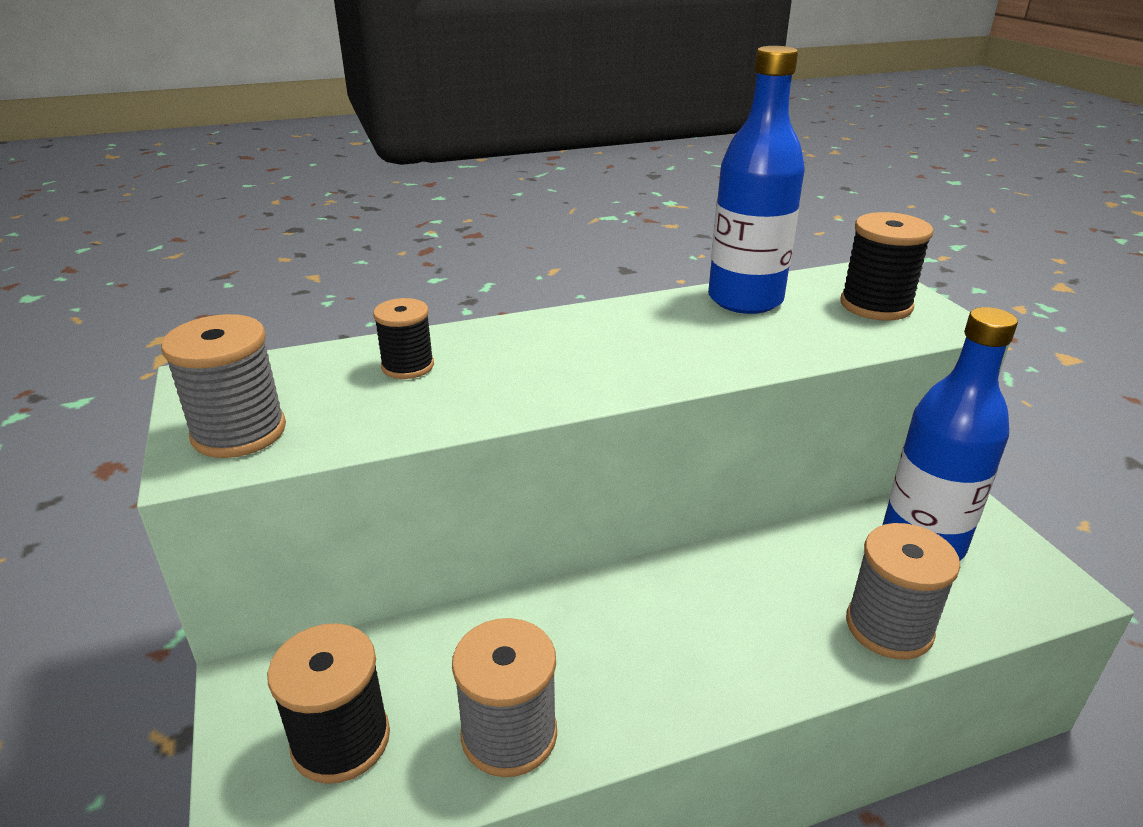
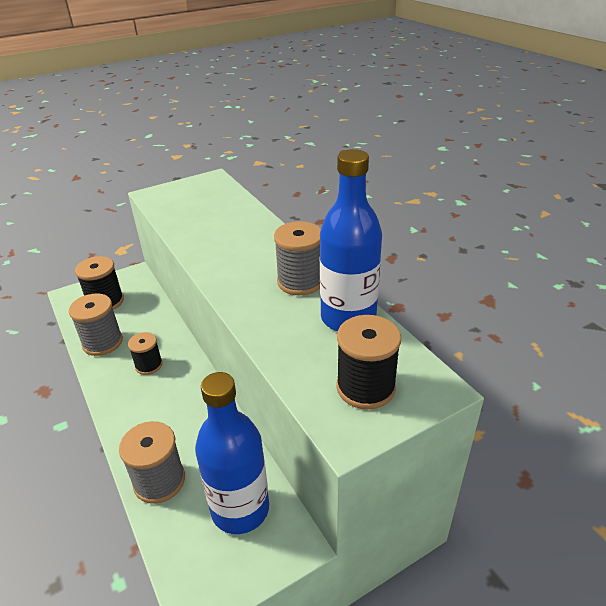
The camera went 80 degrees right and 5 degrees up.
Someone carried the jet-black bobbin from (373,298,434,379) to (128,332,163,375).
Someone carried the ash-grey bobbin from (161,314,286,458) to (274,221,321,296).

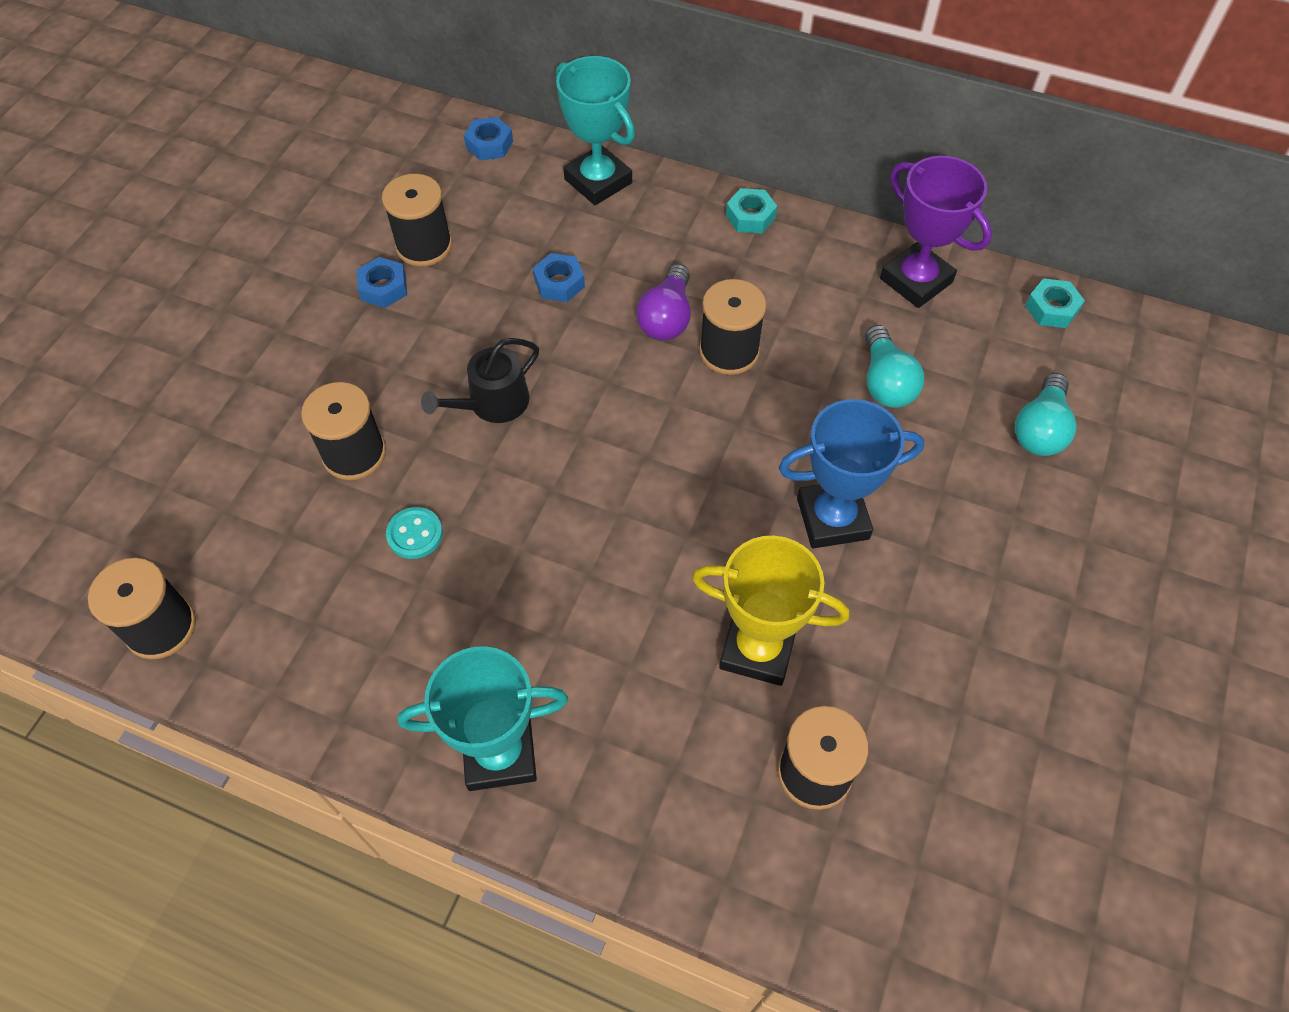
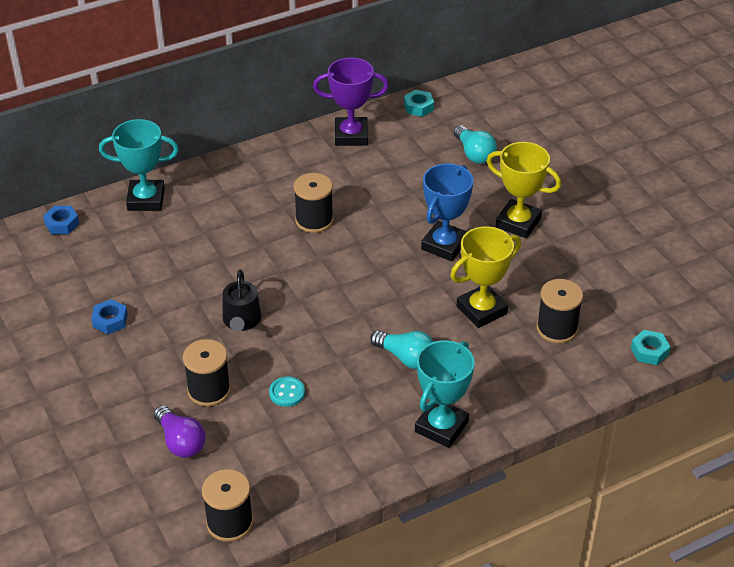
The camera went 50 degrees left and 15 degrees down.
Someone carried the violet bulb from (637,264,691,340) to (154,405,206,458).
Someone carried the teal bulb from (865,325,924,408) to (370,331,434,369).
Someone put down the golden award cup at (487,142,561,238).
Someone carried the teal nut from (726,188,777,234) to (631,330,670,365).
Someone took away the jet-black bobbin at (382,174,452,266).
Someone took away the royal blue nut at (533,253,585,302).

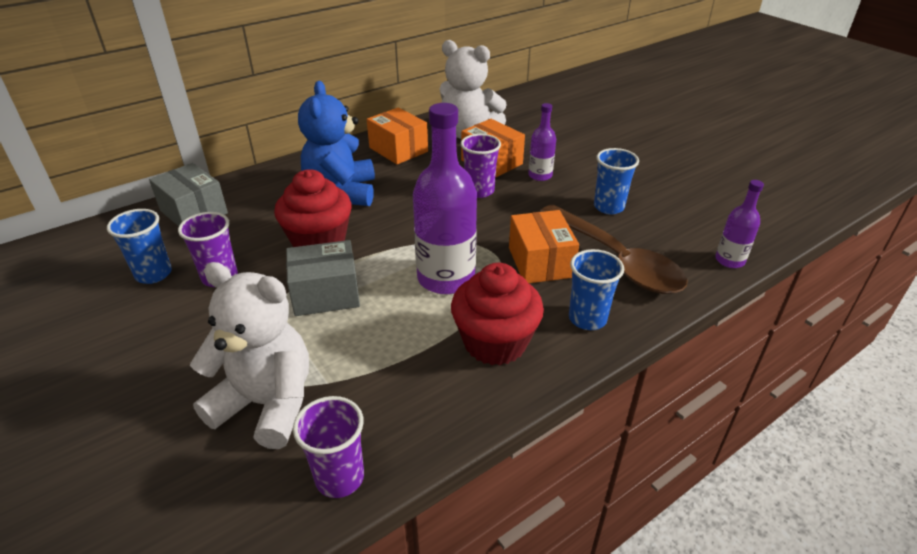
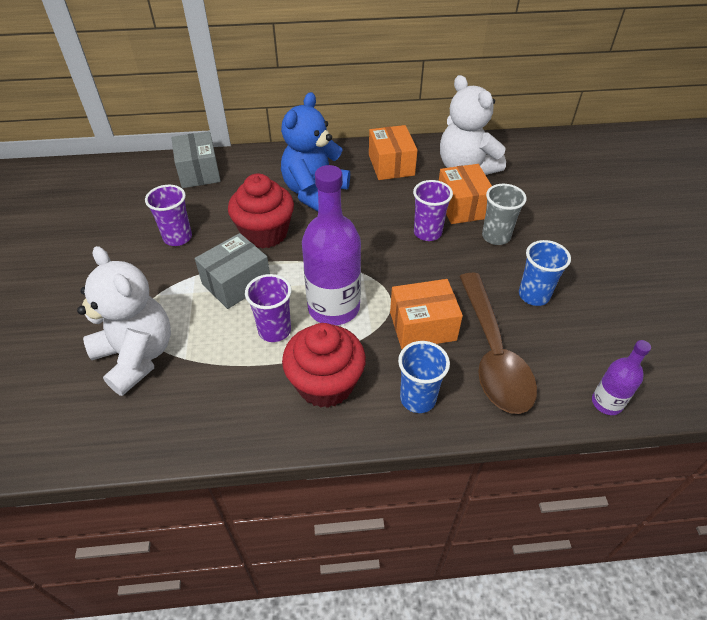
The camera went 30 degrees right and 10 degrees up.
Someone rotated the ash-grey parcel at (286,240,360,316) by 60 degrees counterclockwise.
Someone carried the violet tumbler from (293,396,364,498) to (245,274,291,342).
Someone rotated the orange-coloured parcel at (509,210,579,283) by 60 degrees clockwise.
Someone swapped the violet flask at (528,103,556,181) for the ash-grey tumbler at (482,184,527,245).
Someone took away the royal blue tumbler at (107,209,172,284).

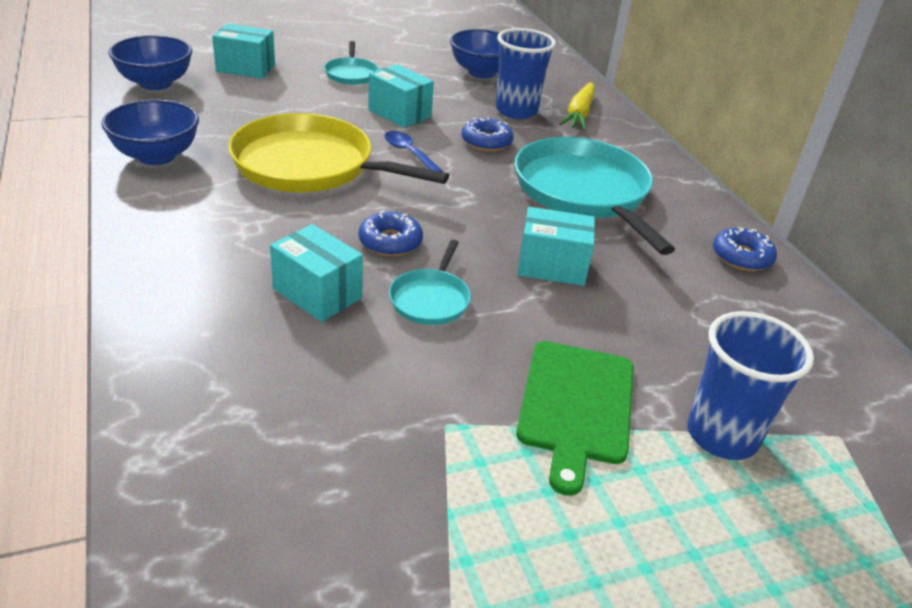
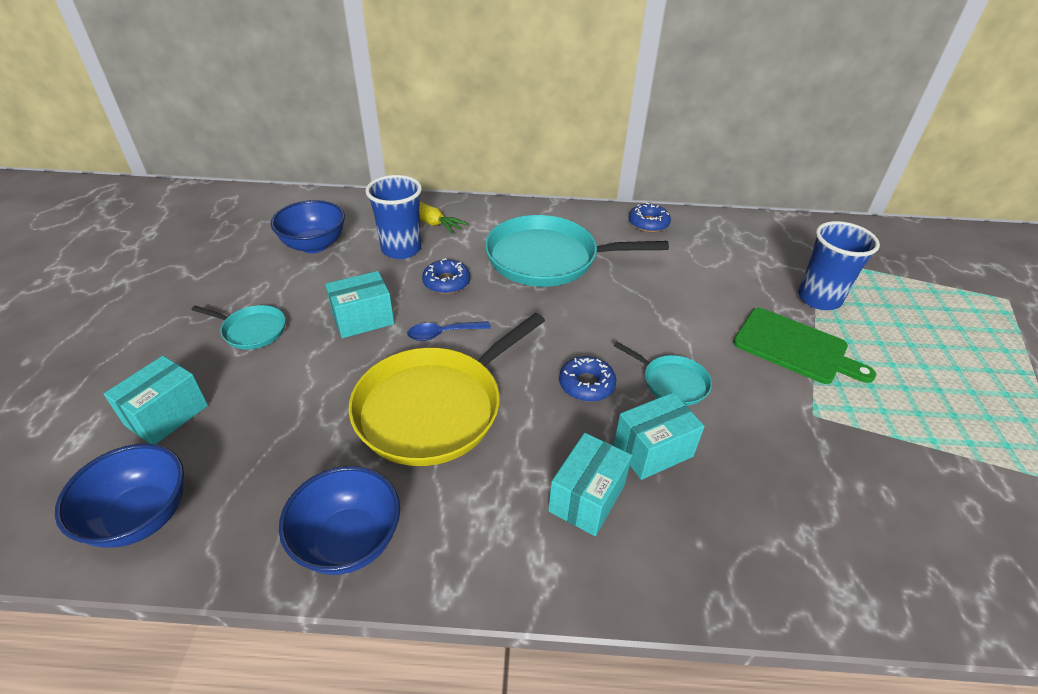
The camera went 65 degrees left and 5 degrees up.
Someone carried the teal parcel from (517,207,595,286) to (548,433,632,536).

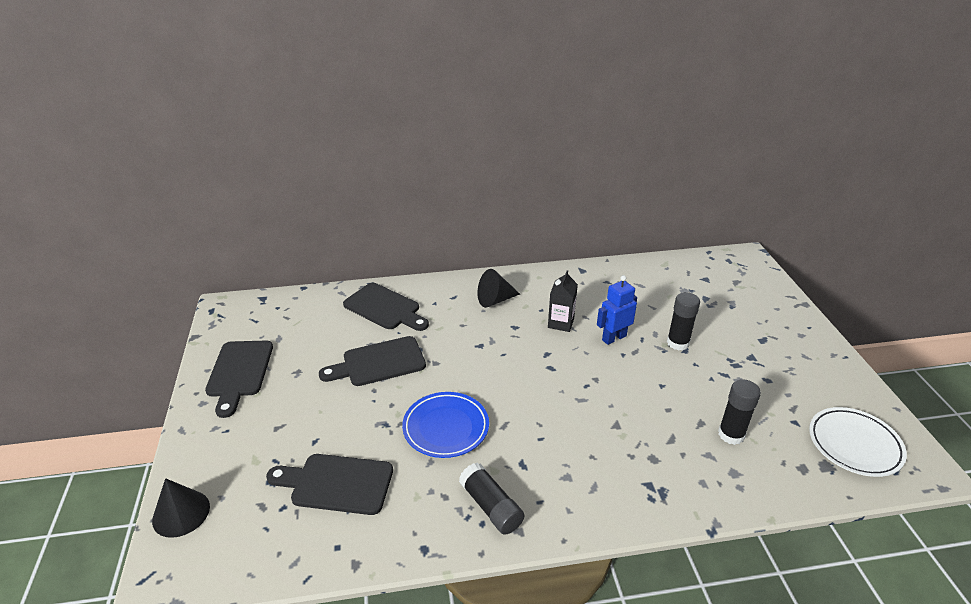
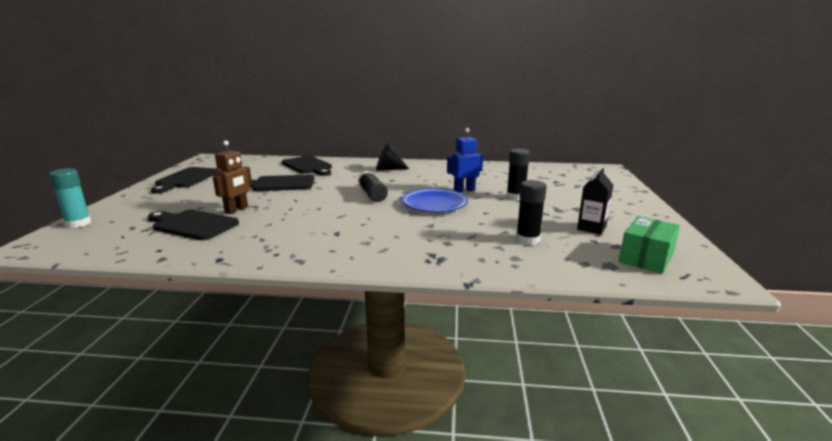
The camera went 15 degrees right and 15 degrees down.
Someone swapped the jet-black cone at (152,478,210,538) for the teal glue at (49,168,91,228).
Someone put down the dark brown robot figure at (213,140,252,214).
Someone carried the jet-black glue from (459,463,524,535) to (358,171,388,202).
Someone carried the royal blue dinner plate from (402,392,489,458) to (402,188,468,212).
Someone carried the jet-black juice carton from (548,270,578,332) to (577,168,613,235).
Someone swapped the white dinner plate at (809,407,907,477) for the leaf-green parcel at (619,216,680,274).

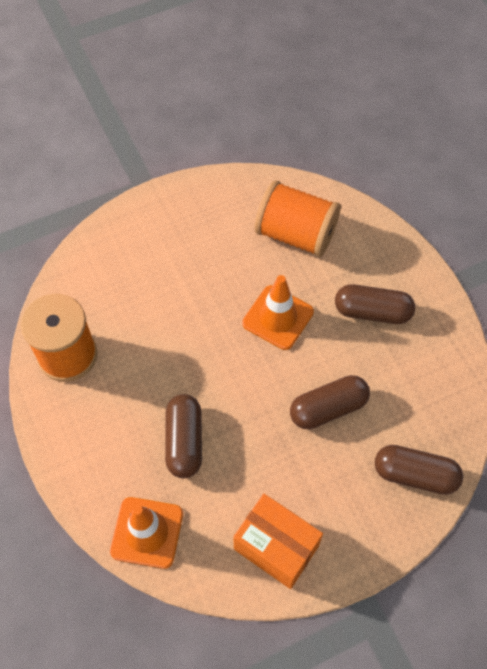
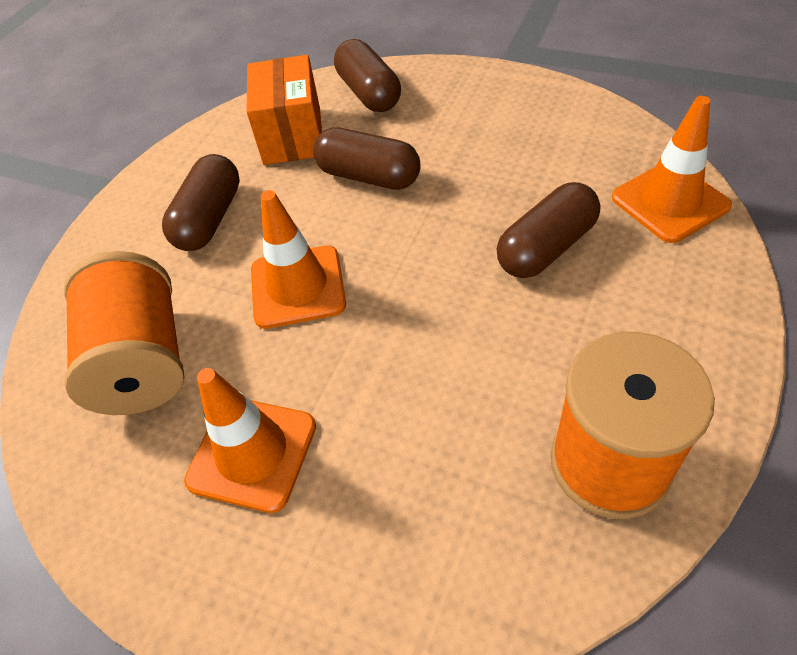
The camera went 125 degrees left and 10 degrees down.
Someone rotated the dark brown capsule at (335,284,415,324) by 45 degrees clockwise.
Someone put down the orange-coloured safety cone at (184,368,316,513).
Someone carried the orange-coloured parcel from (233,494,323,589) to (246,55,322,165).

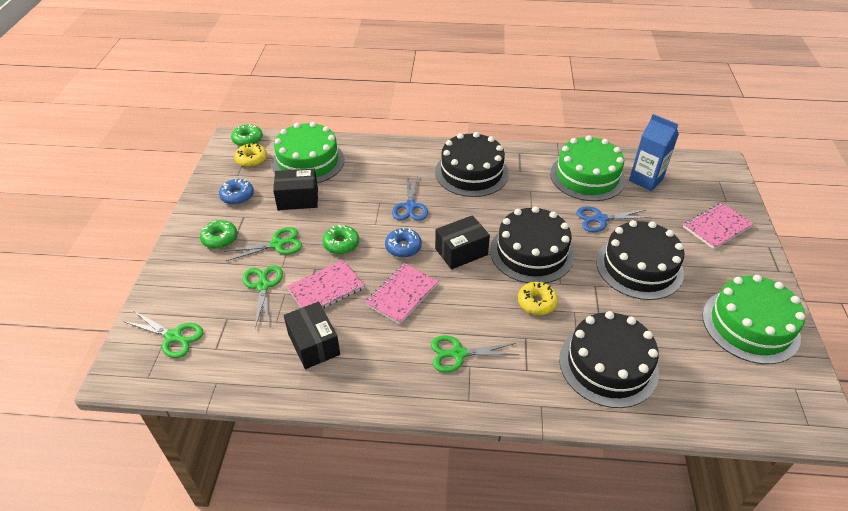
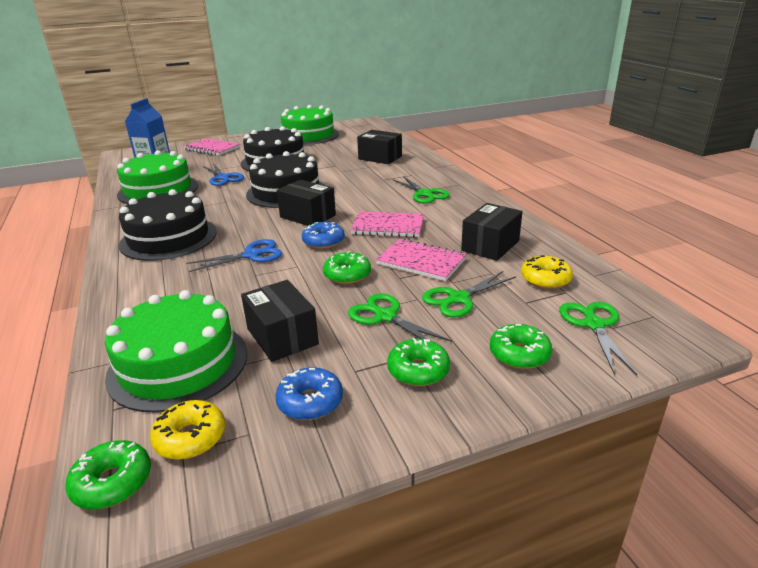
The camera went 115 degrees left and 15 degrees down.
Someone swapped the jet-black cake at (559,311,659,408) for the jet-black parcel at (357,130,402,164).
Someone put down the leaf-green glazed donut at (490,324,552,369).
Someone carried the golden glazed donut from (518,282,558,315) to (521,255,573,289).

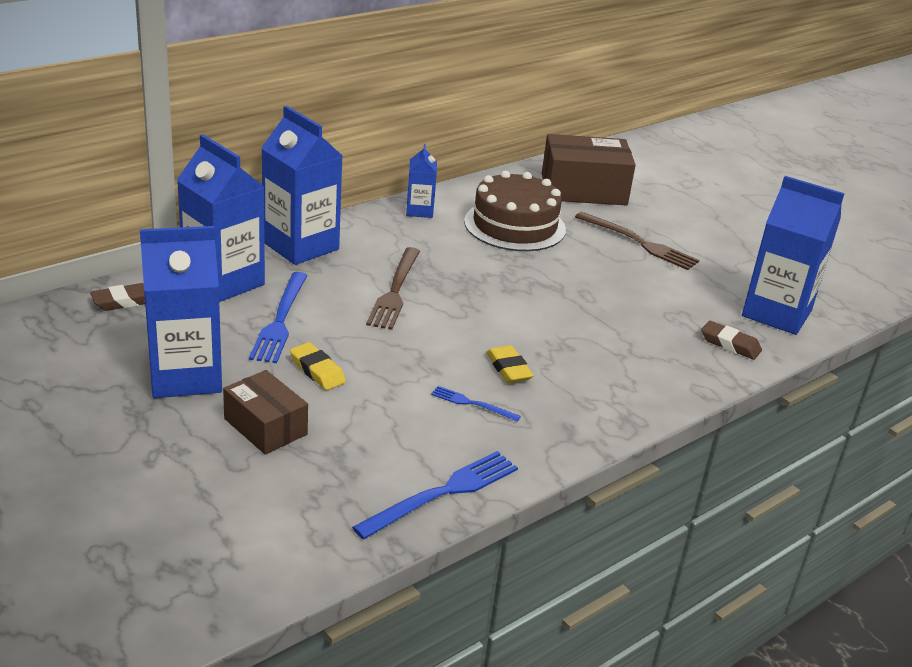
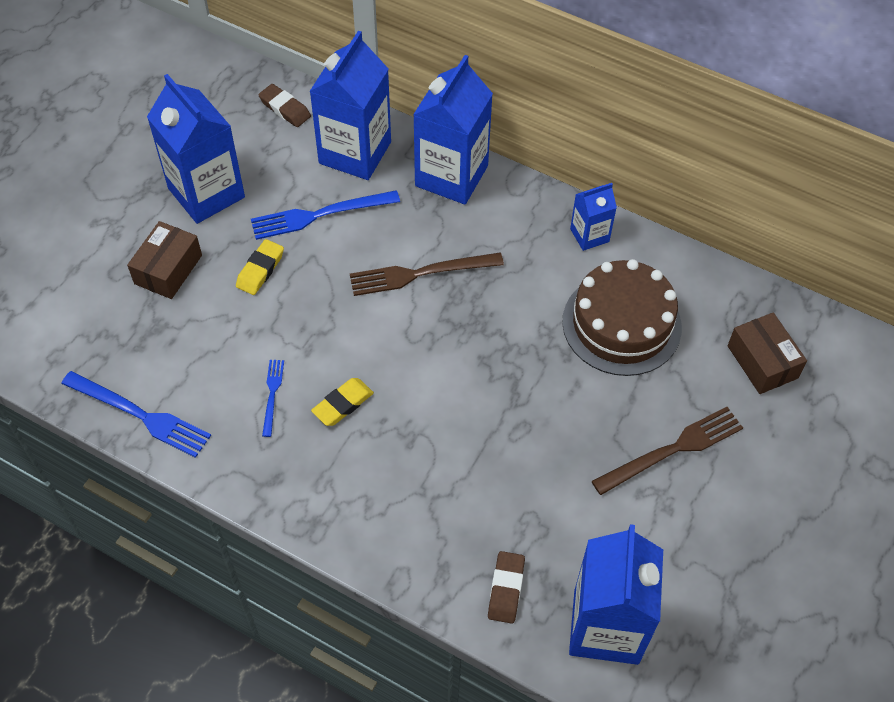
The camera went 70 degrees right and 25 degrees up.
Someone rotated the dark brown fork at (575,212,700,270) by 135 degrees counterclockwise.
Someone scaled the dark brown parcel at (542,134,636,205) by 0.61.

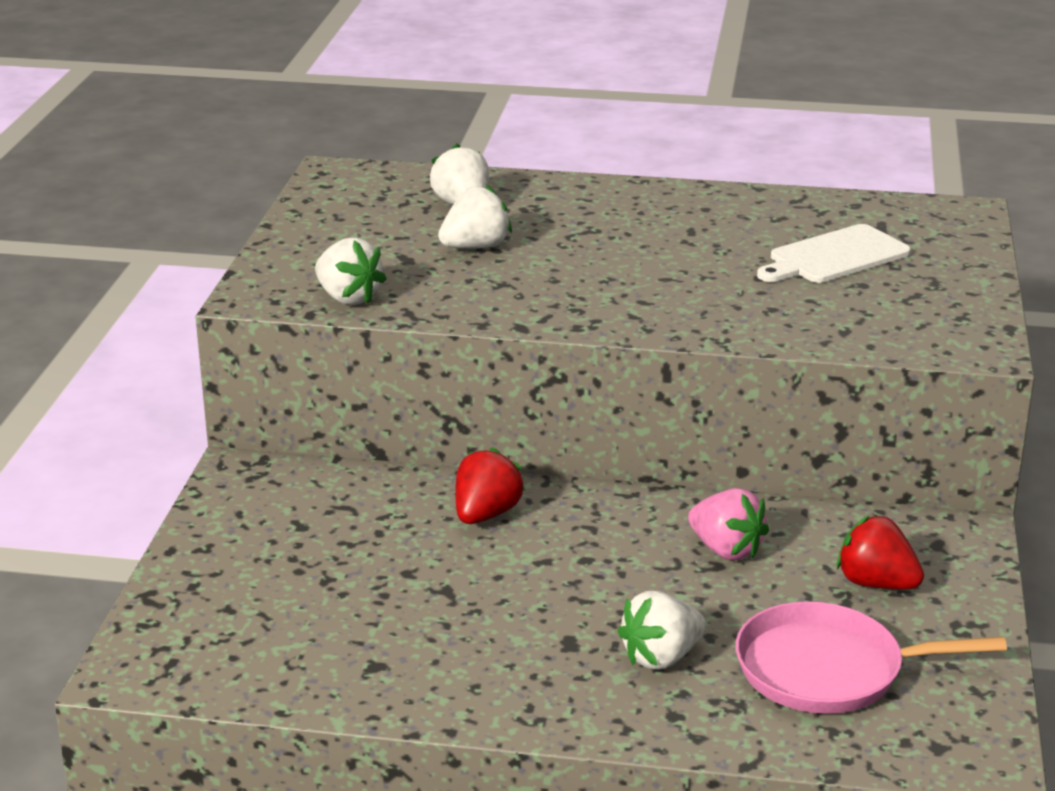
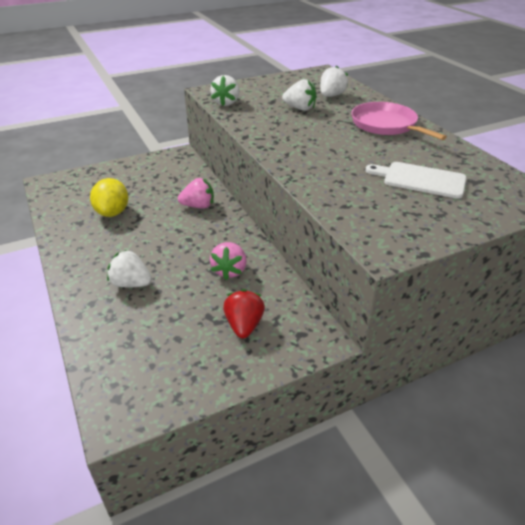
The camera went 55 degrees right and 10 degrees up.
Someone put down the golden lemon at (90,178,128,217).
Someone repainted the scarlet toy strawberry at (455,447,525,524), which became the pink toy strawberry at (178,178,214,209).
Someone carried the pink frying pan from (736,601,1007,714) to (351,102,447,140).

